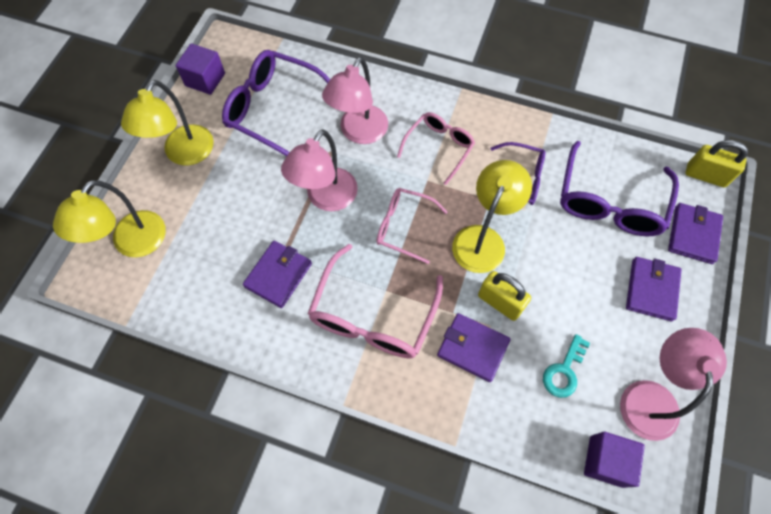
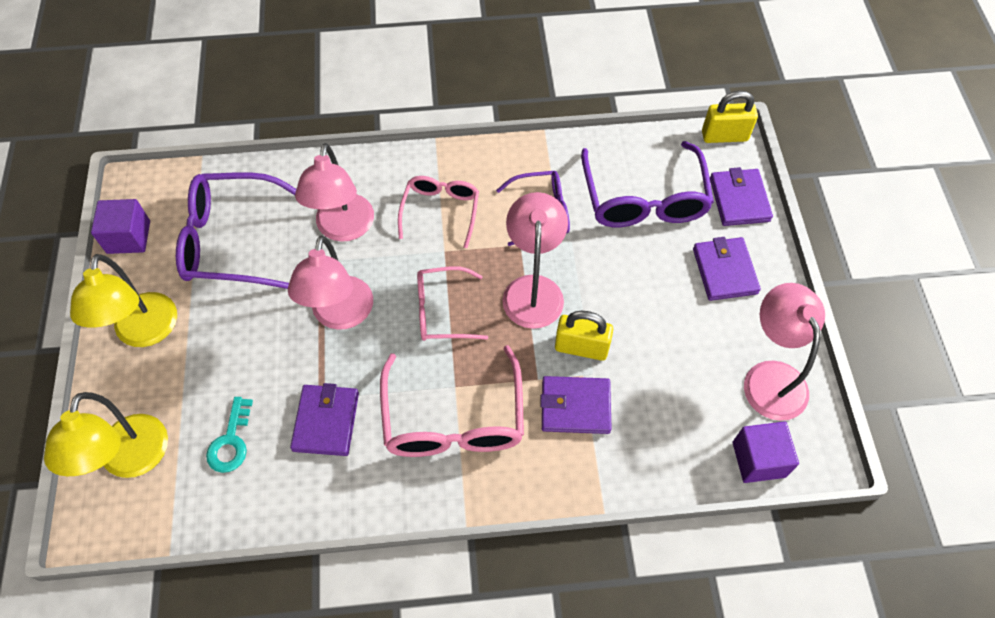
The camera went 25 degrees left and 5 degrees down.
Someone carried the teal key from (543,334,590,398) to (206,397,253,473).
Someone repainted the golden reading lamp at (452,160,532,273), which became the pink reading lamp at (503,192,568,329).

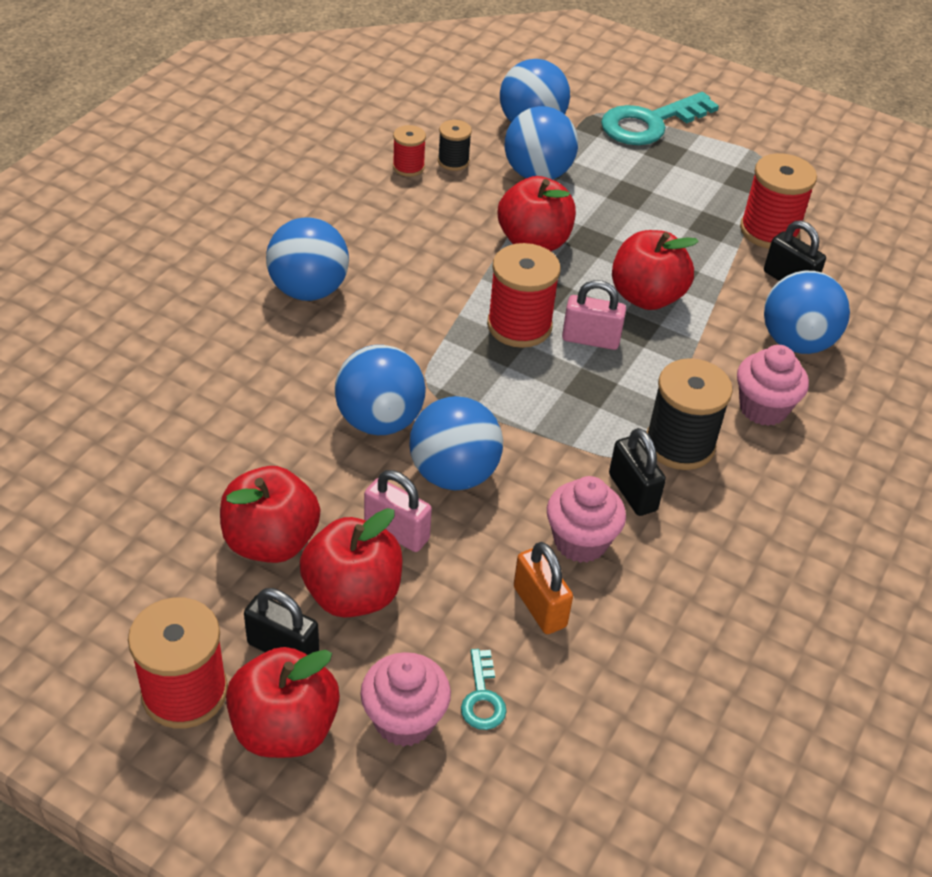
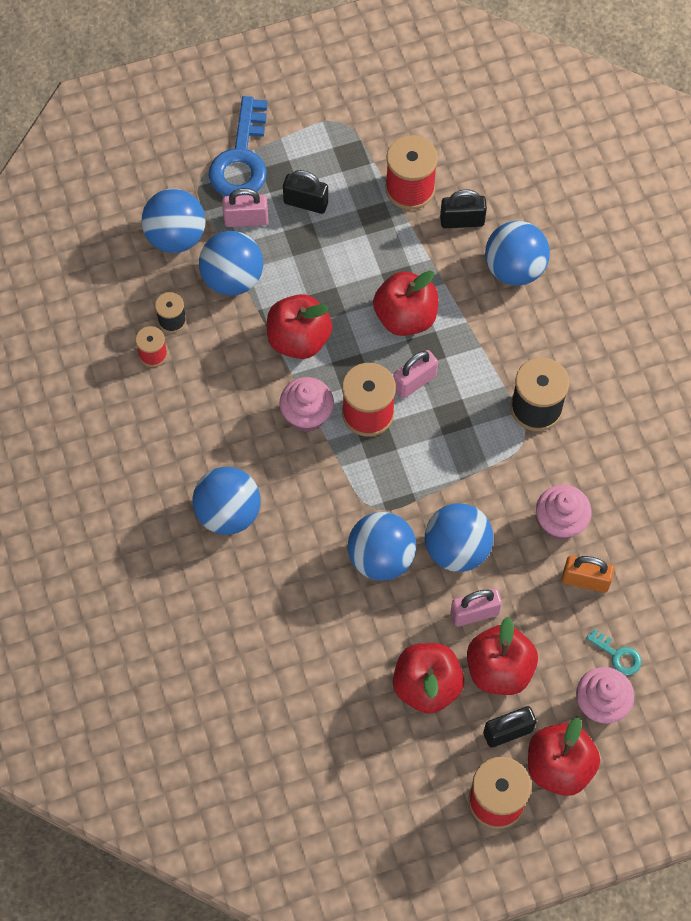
The camera went 45 degrees left and 20 degrees up.
Someone repainted the teal key at (601,92,719,145), which became the royal blue key at (209,96,268,196).
Someone put down the pink padlock at (222,188,268,227).
Someone carried the pink cupcake from (737,345,809,426) to (280,377,334,432).
Someone carried the jet-black padlock from (609,428,666,516) to (283,170,328,214).

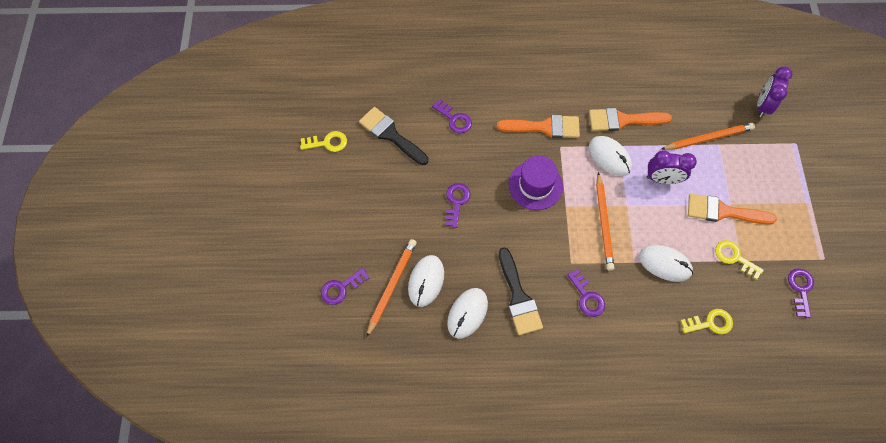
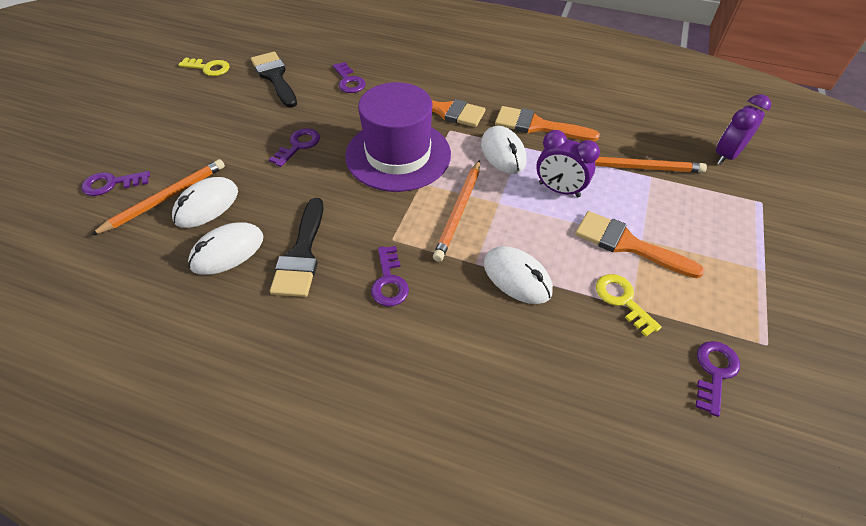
The camera went 20 degrees right and 15 degrees down.
Someone scaled the violet top hat at (509,156,563,210) by 1.53.
Someone took away the golden key at (680,309,733,334).

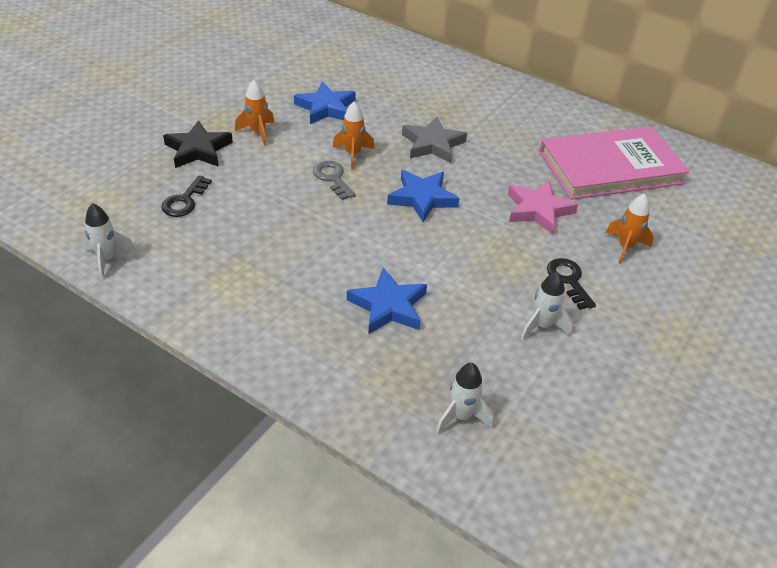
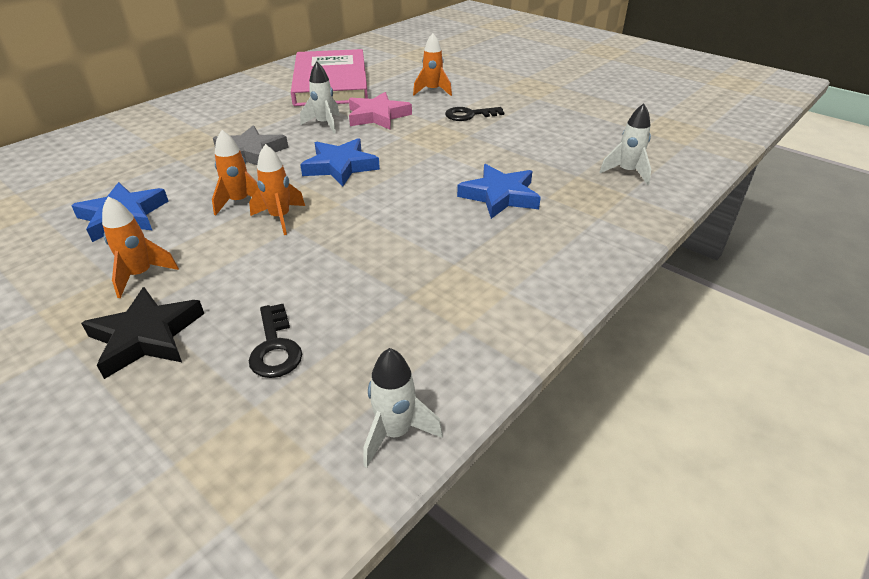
The camera went 80 degrees left and 5 degrees down.
Someone swapped the ash-grey key at (313,161,356,200) for the orange-coloured spaceship at (249,144,305,235).
Someone rotated the jet-black key at (161,175,212,217) by 45 degrees clockwise.
Someone carried the white spaceship from (521,272,573,340) to (300,62,340,134).

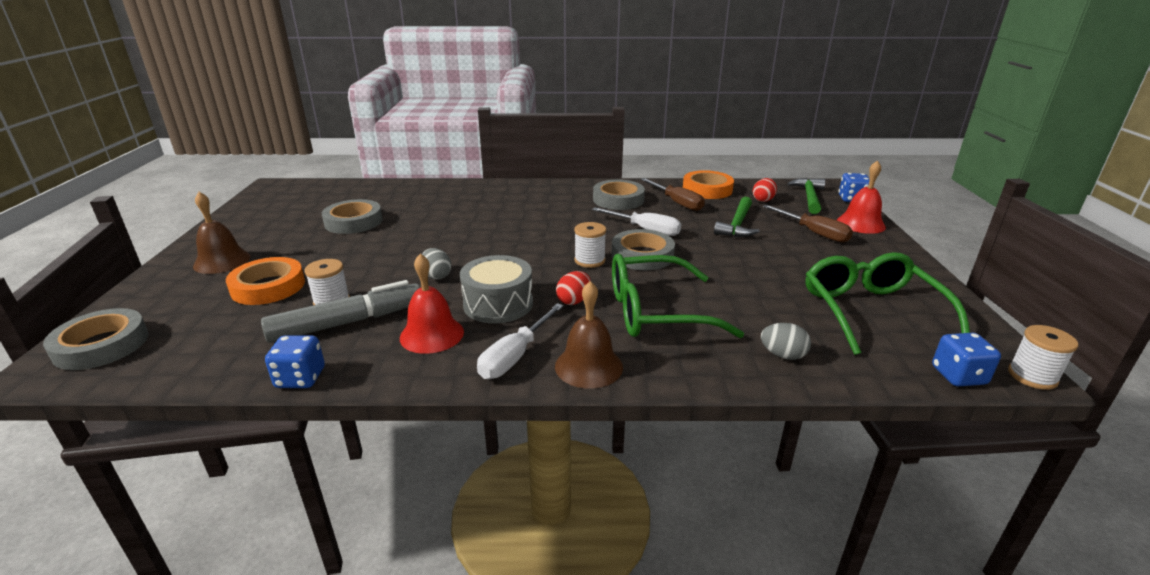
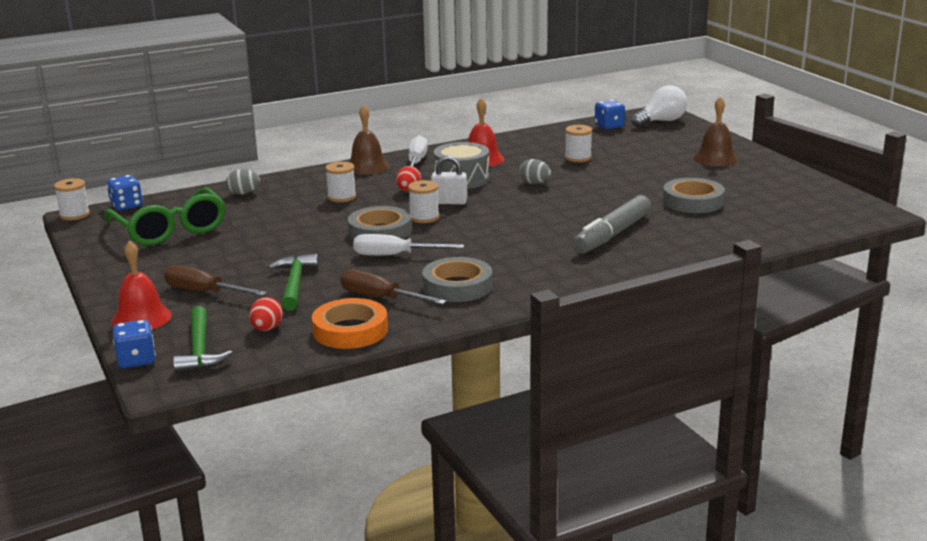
The camera went 155 degrees right and 5 degrees down.
Someone swapped the leaf-green spectacles at (612,254,744,338) for the white bobbin at (325,161,356,202).
Someone put down the white padlock at (431,155,467,205).
Someone carried the ash-grey marker from (261,280,420,343) to (572,195,651,254).
Someone carried the royal blue die from (265,335,325,388) to (595,100,625,129).
Someone swapped the ash-grey roll of tape at (43,308,149,370) for the white bulb at (631,85,687,127).
Someone took away the orange-coloured roll of tape at (226,257,305,305).

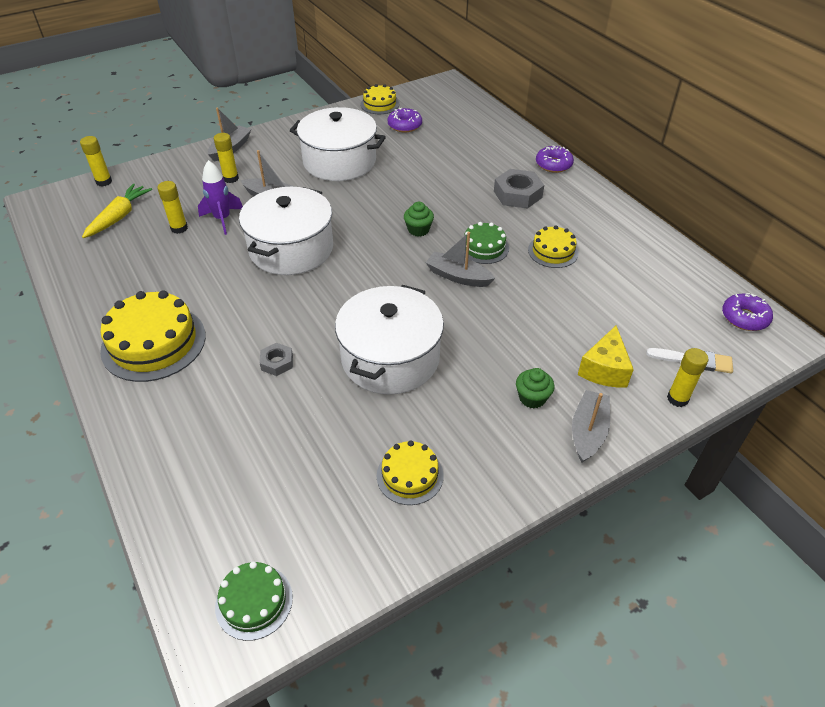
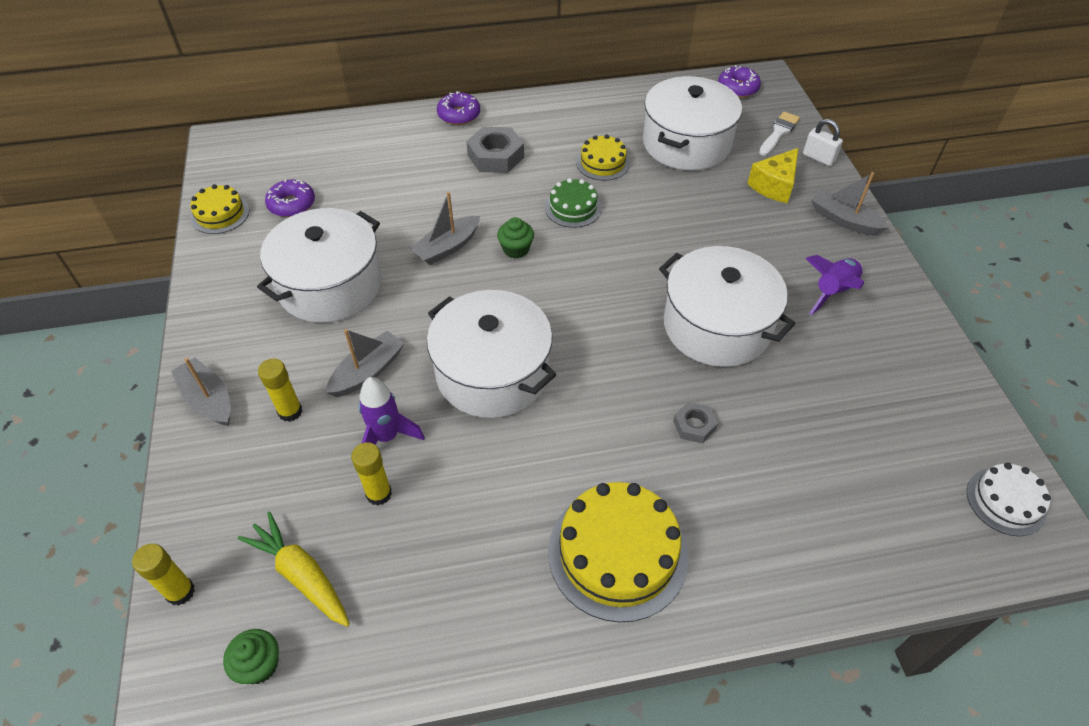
The camera went 70 degrees left and 5 degrees up.
Someone carried the leaf-green cupcake from (516,368,554,408) to (223,629,279,684).
Someone carried the ash-grey boat from (426,232,495,287) to (410,192,480,265).
Someone put down the white pot at (643,76,742,170).
Someone rotated the golden piece of cheese at (578,325,634,387) by 90 degrees clockwise.
Someone swapped the golden glue at (667,348,709,407) for the white padlock at (803,119,843,166).
Someone put down the violet spaceship at (806,255,864,315).
Someone repainted the leaf-green cake at (215,561,293,641), which became the white cake at (967,463,1051,536).
Someone took away the golden cake at (377,440,444,505).

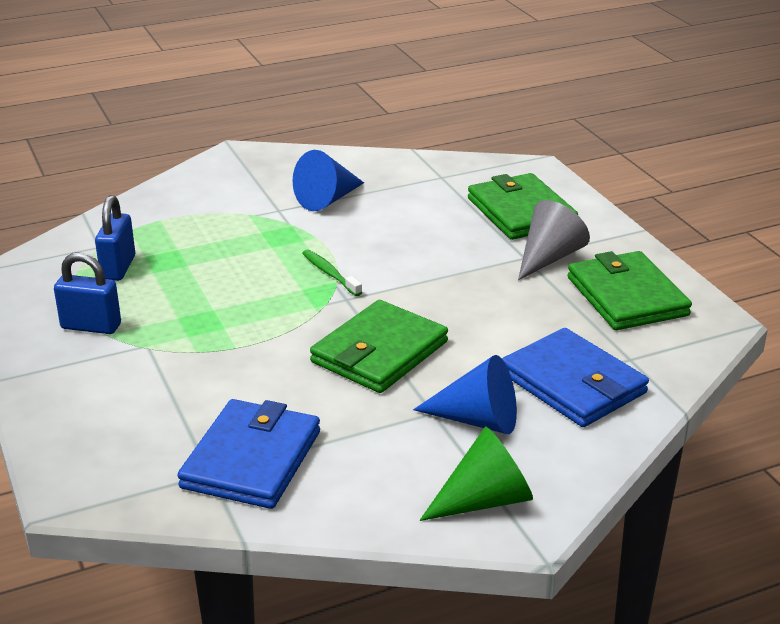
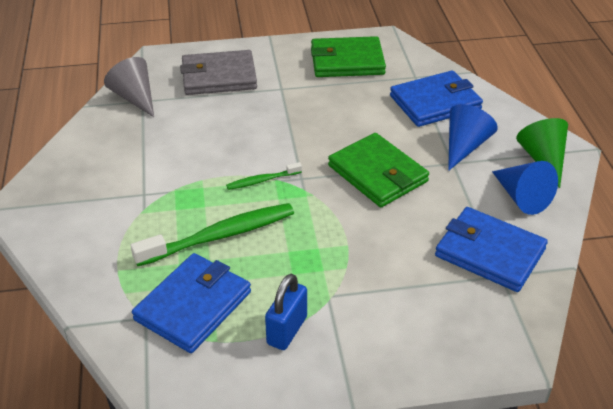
The camera went 75 degrees left and 10 degrees up.
Someone carried the ash-grey cone from (518,200,590,280) to (104,57,154,117).
Someone put down the leaf-green toothbrush at (131,203,294,266).
Someone swapped the royal blue padlock at (95,195,135,281) for the royal blue wallet at (132,253,251,353).
Someone repainted the leaf-green wallet at (468,173,578,240), which became the ash-grey wallet at (180,50,257,95).
Someone carried the royal blue cone from (293,150,364,211) to (492,161,558,215).

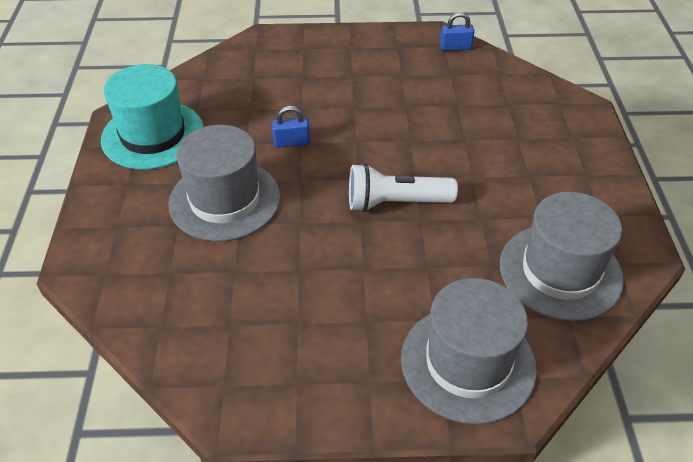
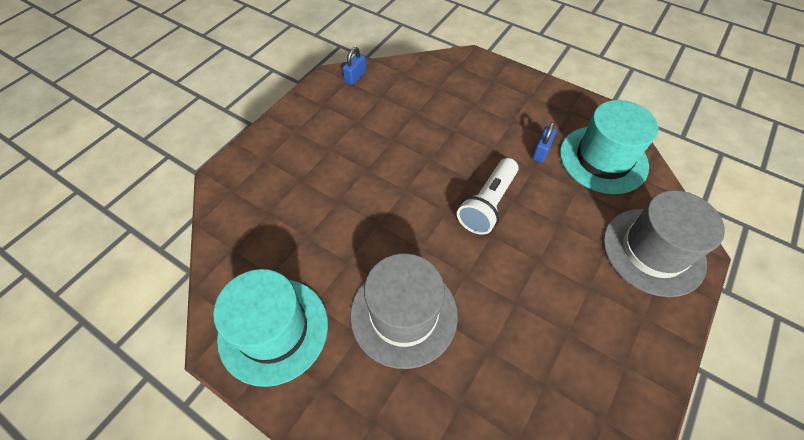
The camera went 55 degrees left and 10 degrees up.
Someone carried the royal blue padlock from (272,106,310,148) to (532,122,557,163).
Someone repainted the ash-grey top hat at (500,192,624,321), which became the teal top hat at (560,100,658,194).

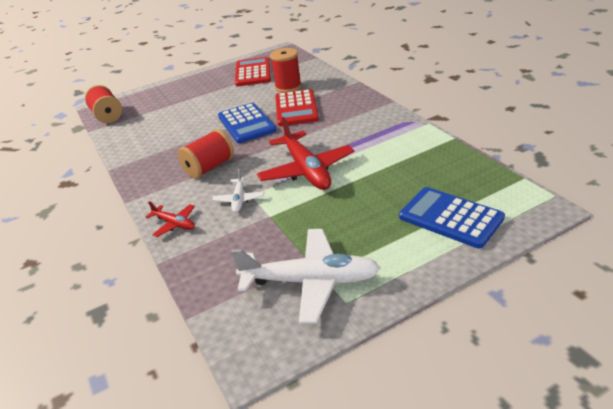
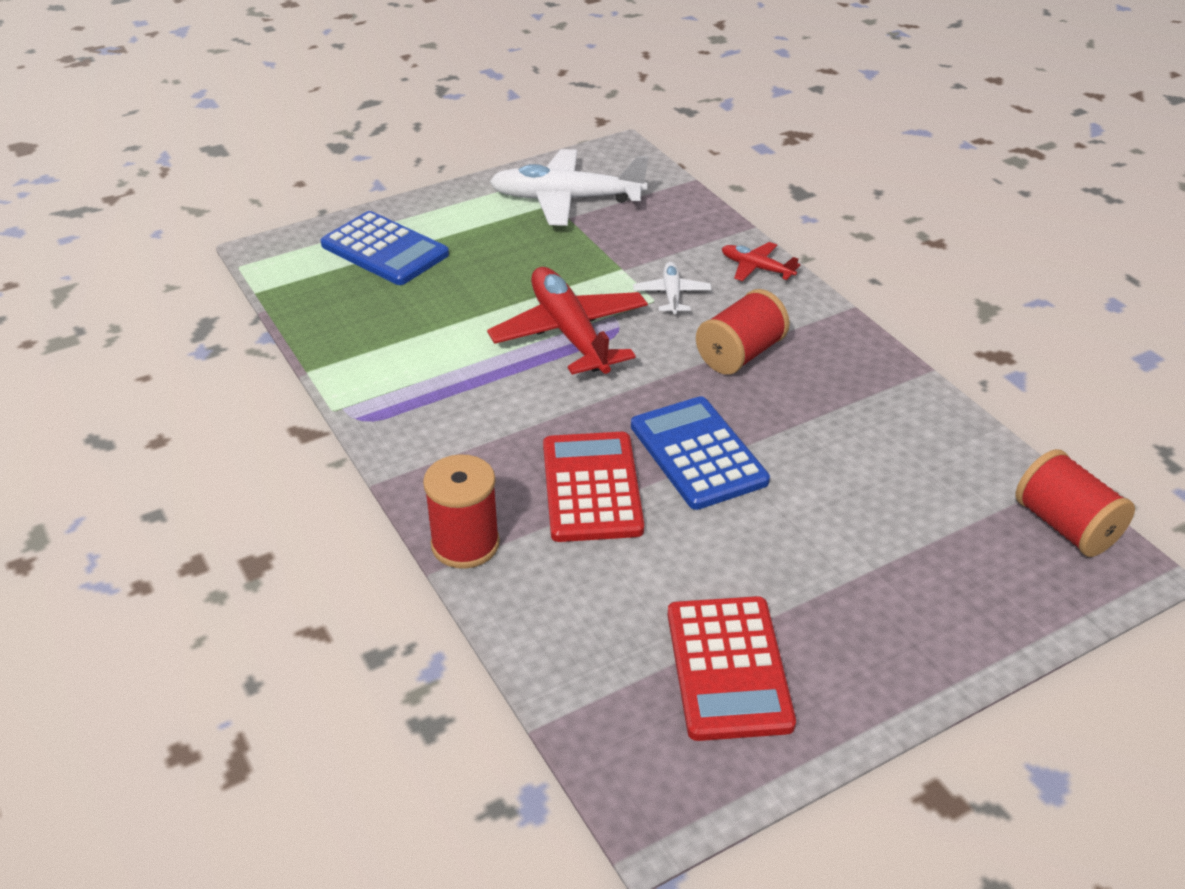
The camera went 175 degrees right and 5 degrees up.
Someone carried the scarlet bobbin from (270,48,302,93) to (423,454,500,569).

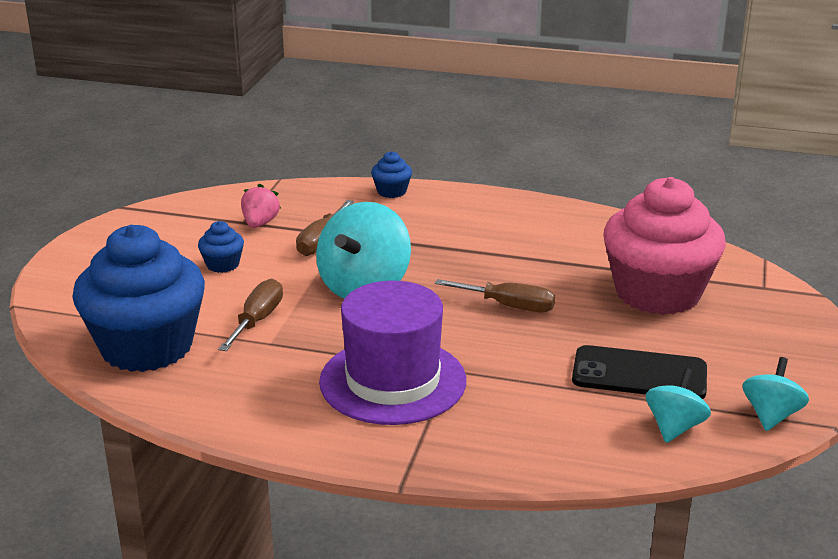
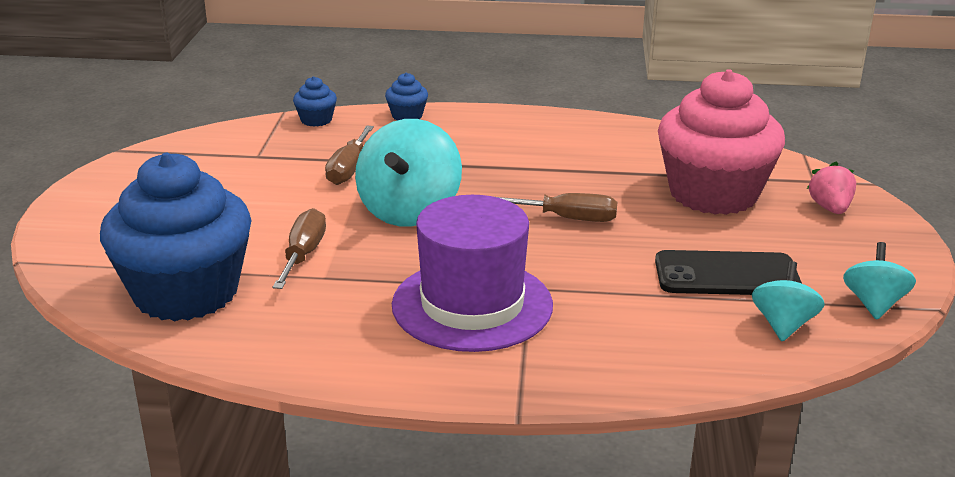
The camera went 10 degrees left and 0 degrees up.
Someone carried the royal blue cupcake from (198,221,244,273) to (293,76,337,127).
Someone carried the pink toy strawberry from (241,183,281,228) to (807,162,856,214).

